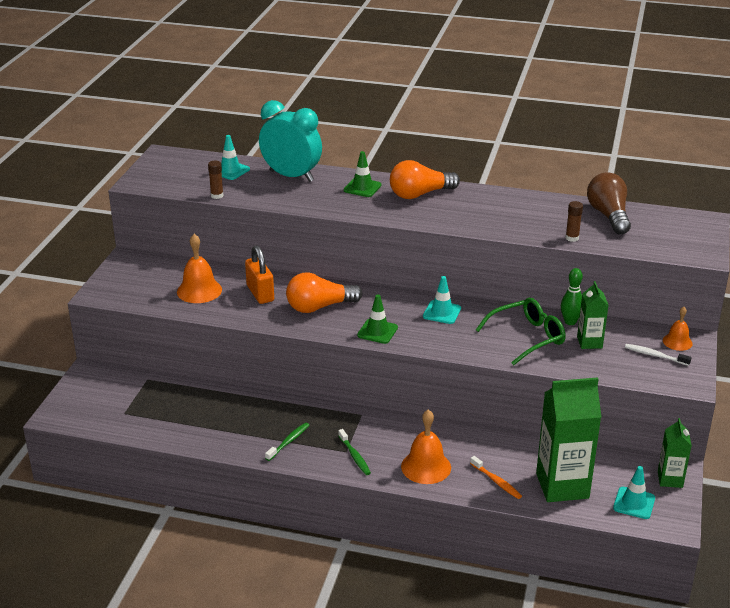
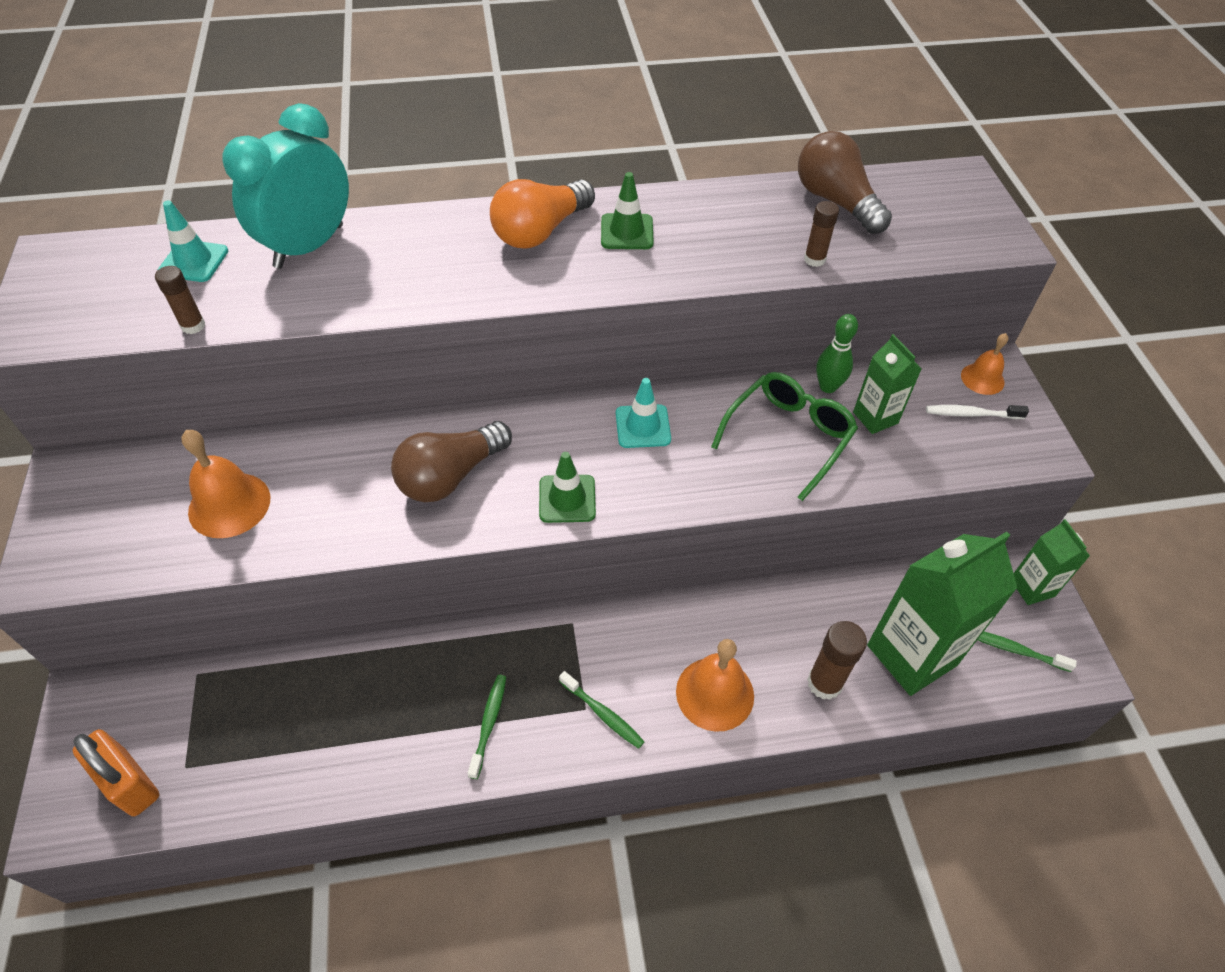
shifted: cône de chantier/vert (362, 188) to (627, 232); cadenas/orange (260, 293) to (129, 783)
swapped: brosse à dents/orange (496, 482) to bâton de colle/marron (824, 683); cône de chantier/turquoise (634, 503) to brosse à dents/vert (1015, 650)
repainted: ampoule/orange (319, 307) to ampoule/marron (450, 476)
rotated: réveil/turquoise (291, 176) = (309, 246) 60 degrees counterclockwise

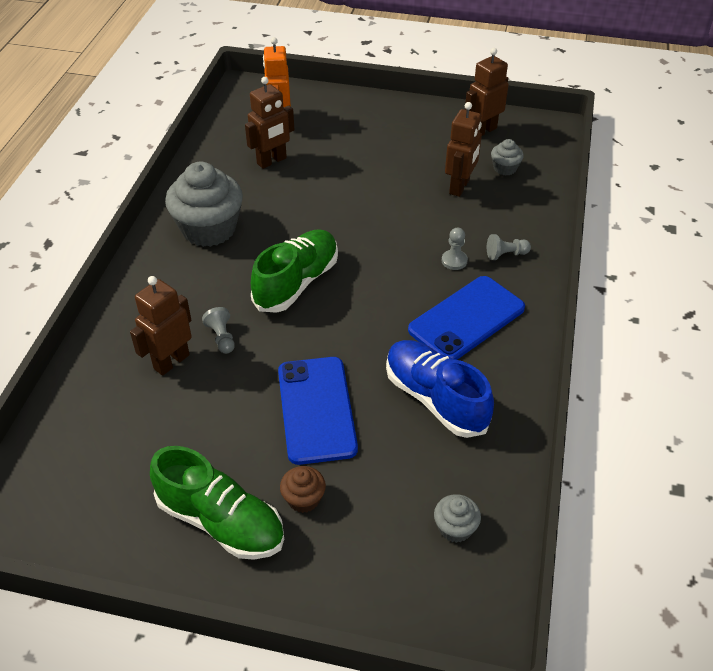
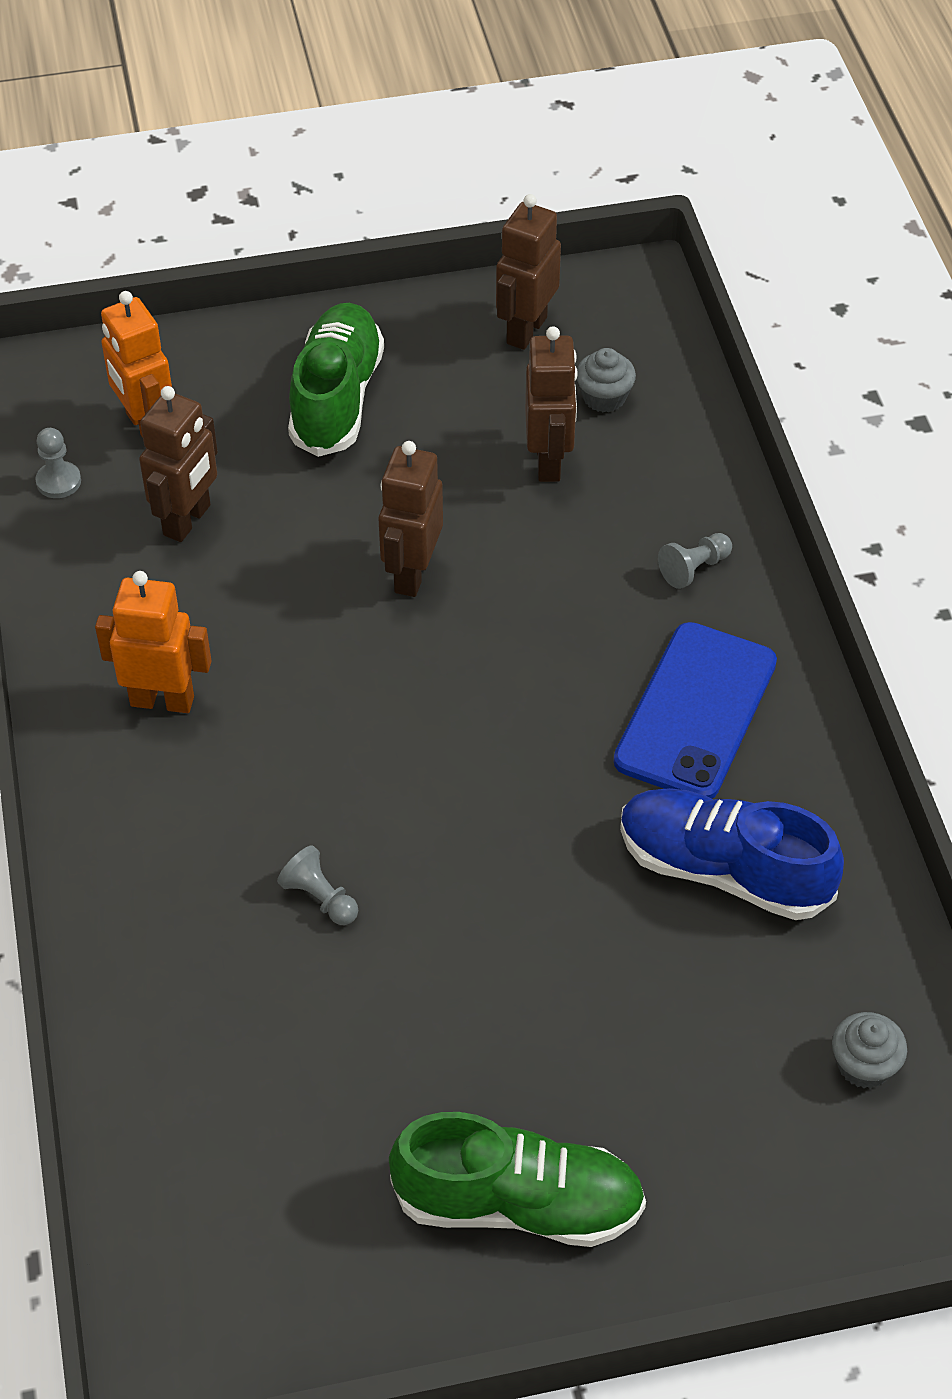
gone: téléphone/bleu (316, 409); muffin/marron (303, 499)
shifted: pion/gris (454, 261) to (58, 481); chaussure/vert (296, 283) to (336, 398); robot/marron (171, 361) to (412, 574)
swapped: muffin/gris (209, 229) to robot/orange (162, 700)

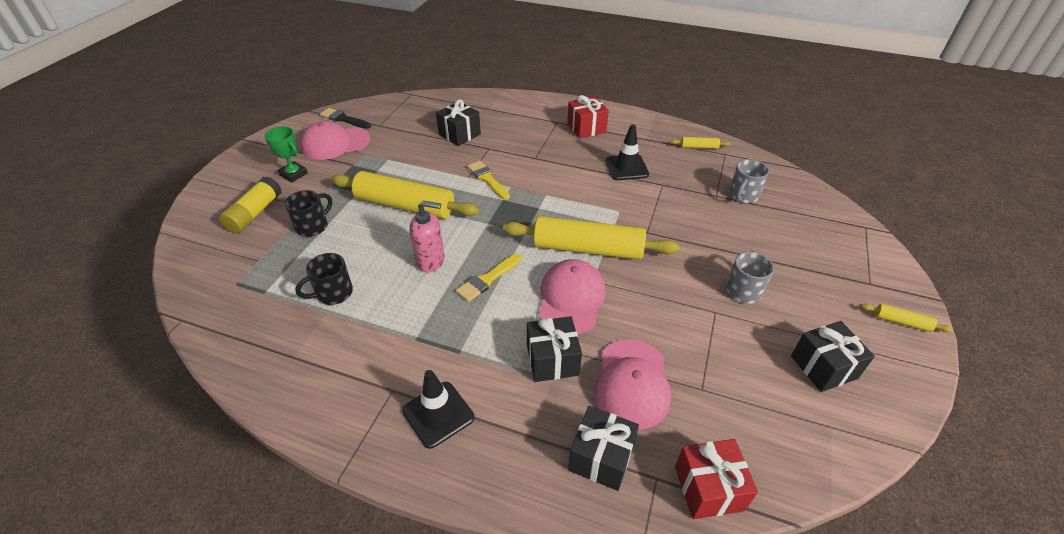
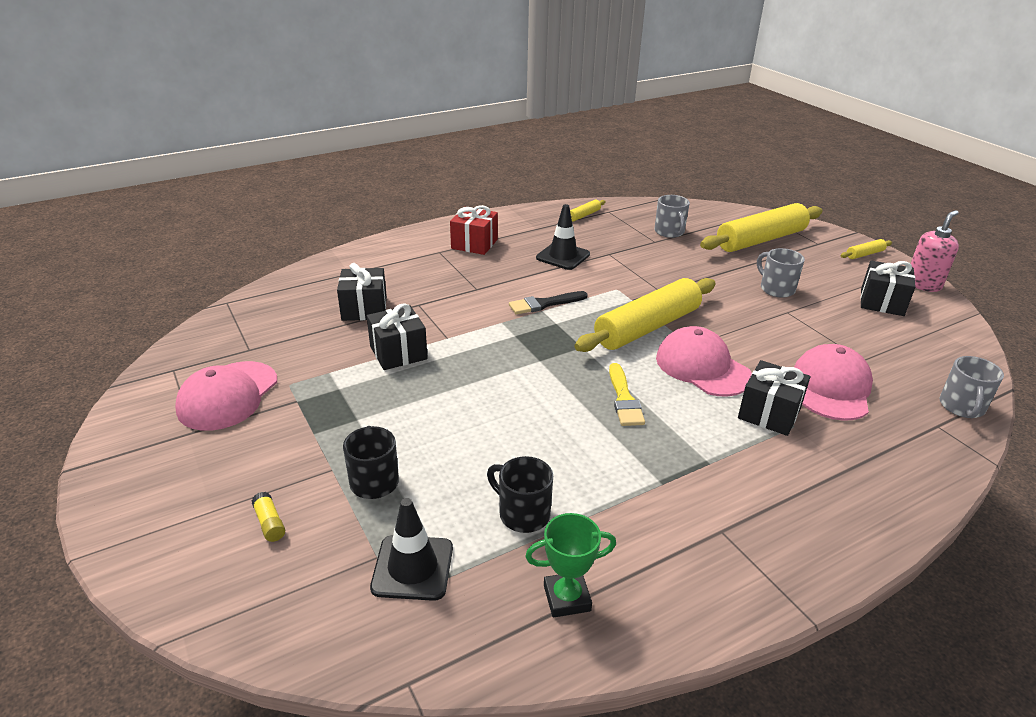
gone: pinceau/jaune (487, 179)
shifted: pinceau/noir (344, 119) to (544, 304); trophée/vert (293, 174) to (567, 598); rouleau à pâtisserie/jaune (405, 205) to (760, 240); distributeur de savon/rose (431, 261) to (923, 284); cône de chantier/noir (438, 414) to (412, 568); cadeau/noir (601, 458) to (398, 353)
swapped: cadeau/rouge (708, 488) to tasse/gris (961, 407)
rotated: tasse/noir (333, 293) = (522, 514) 120 degrees clockwise; casquette/rose (632, 383) = (831, 387) 120 degrees counterclockwise
scaled: bâton de colle/jaune (255, 213) = (269, 523) x0.50

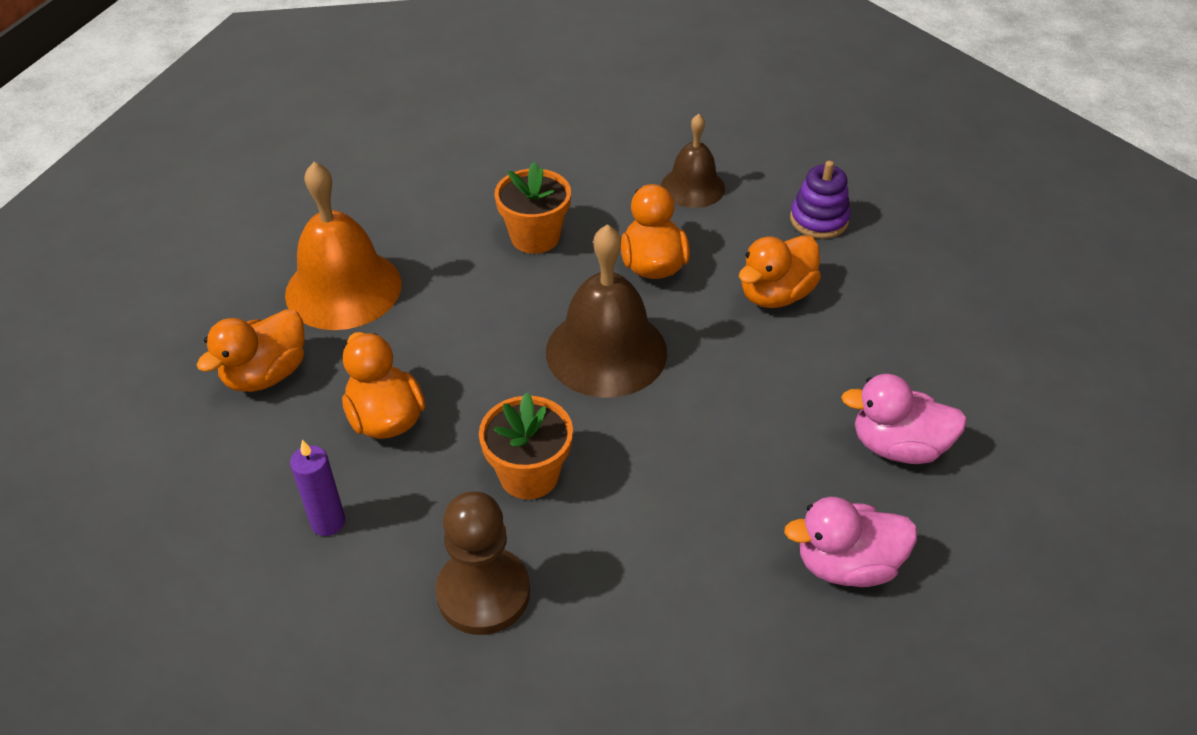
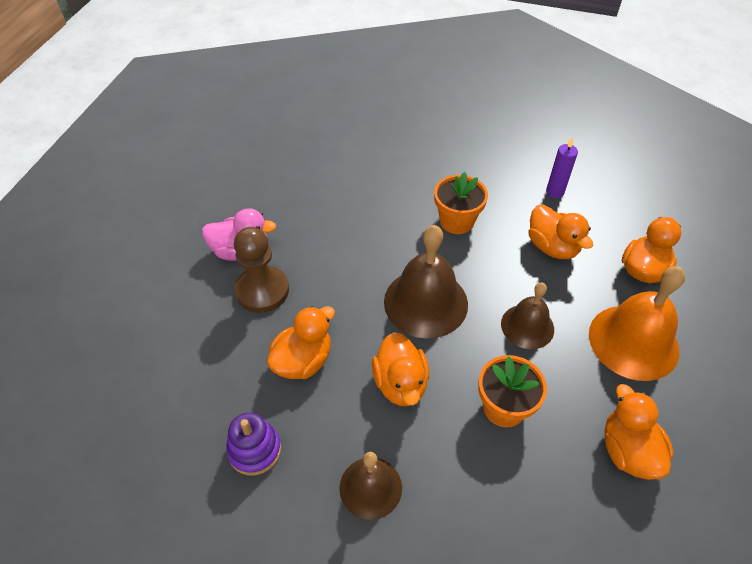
gone: canard/rose (846, 565)
new: cloche/marron (527, 326); canard/orange (628, 451)
shifted: pion/marron (483, 593) to (262, 290)

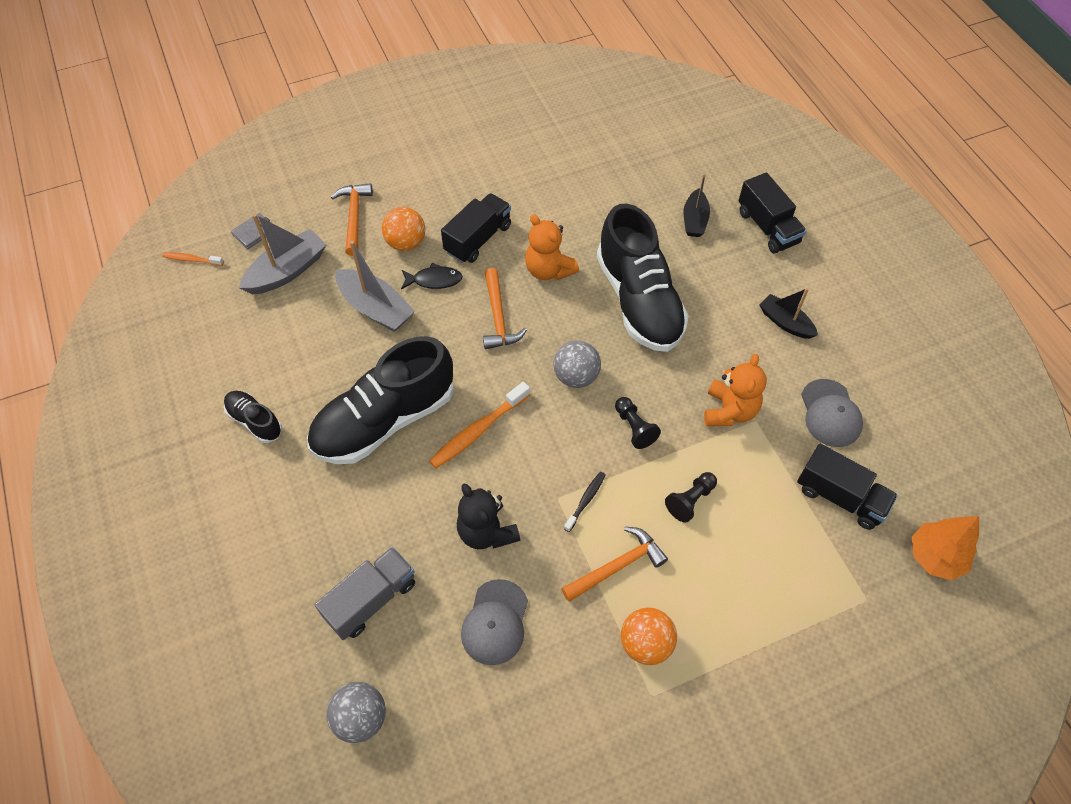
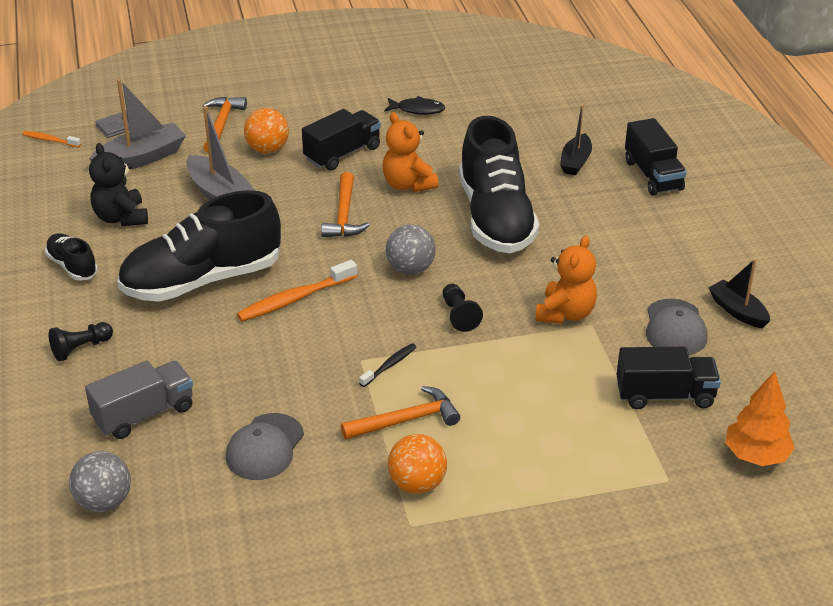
shifted: poisson/noir (434, 280) to (417, 110); bateau/noir (785, 322) to (737, 311); pion/noir (690, 500) to (81, 348); ours en peluche/noir (487, 532) to (121, 218)
rotated: camion/noir (840, 497) = (665, 395) 45 degrees counterclockwise

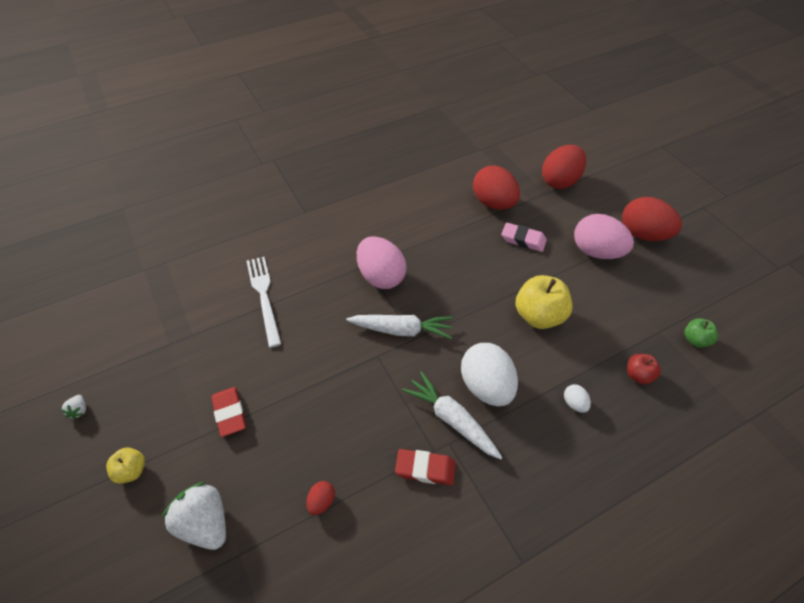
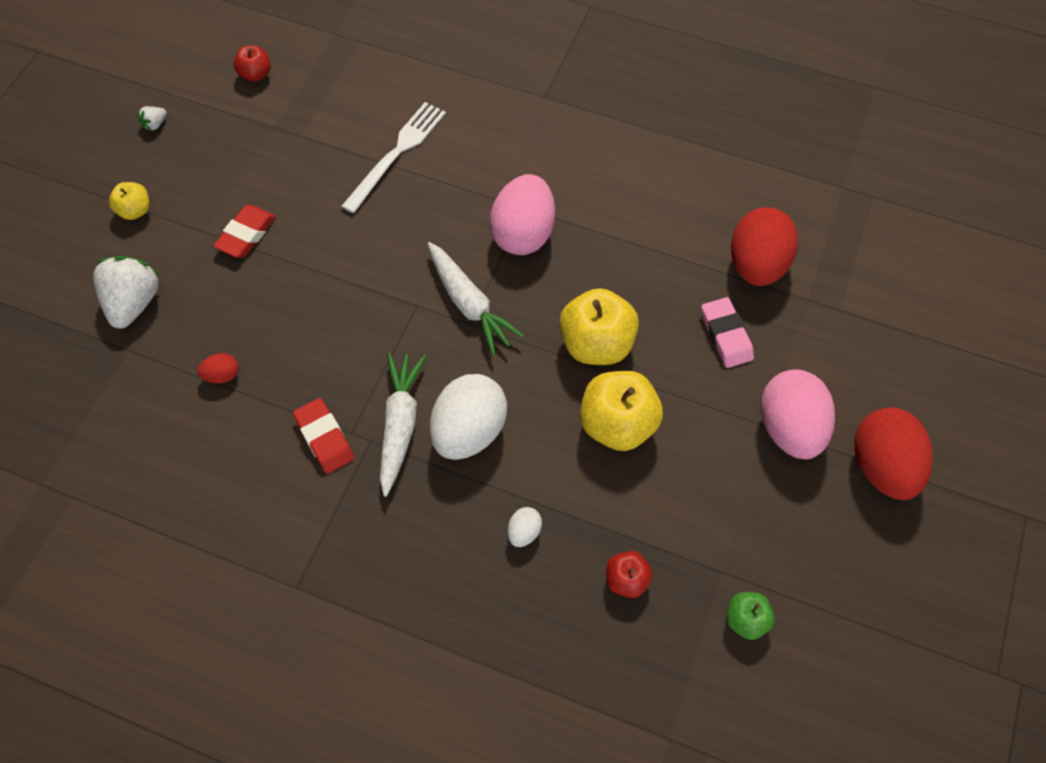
gone: œuf/rouge (560, 181)
new: pomme/rouge (255, 74); pomme/jaune (596, 344)

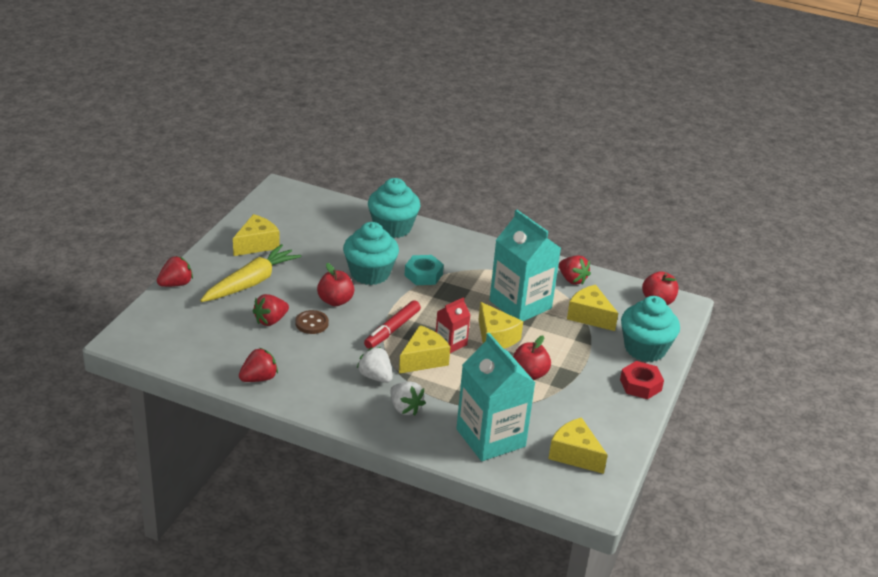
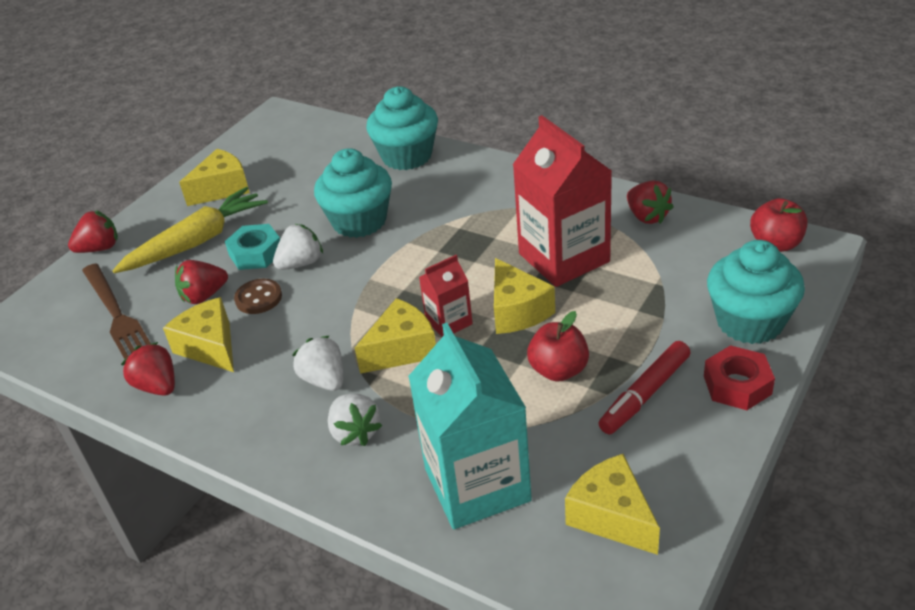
new: fourchette/marron (116, 314)
shifted: écrou/turquoise (423, 275) to (256, 253); fromage/jaune (589, 316) to (210, 347); feutre/rouge (392, 330) to (645, 394)
swapped: pomme/rouge (335, 301) to fraise/blanc (301, 263)
repainted: brique de lait/turquoise (520, 304) to brique de lait/rouge (564, 258)
rotated: fraise/rouge (259, 378) = (157, 386) 105 degrees counterclockwise

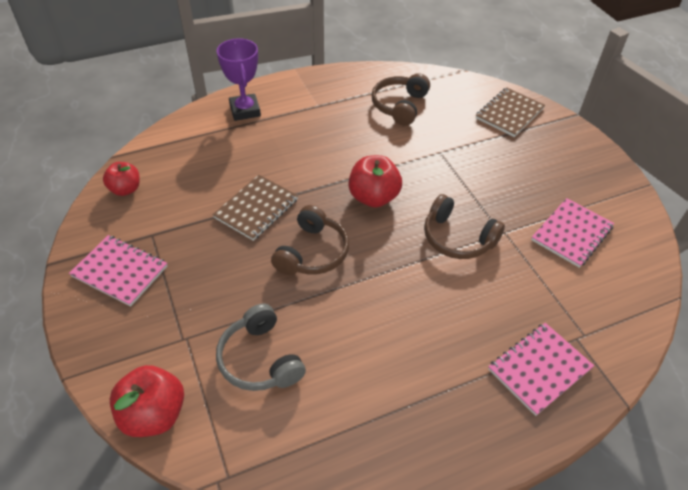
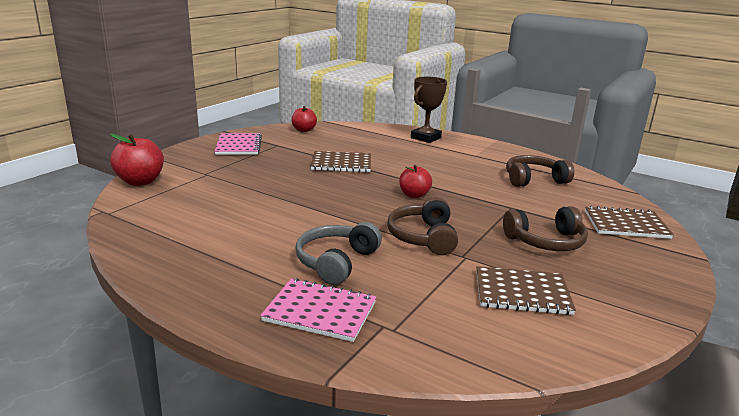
shifted: casque audio/marron (312, 252) to (546, 242); casque audio/gris (260, 359) to (336, 262)
repainted: trophée/violet (245, 110) to trophée/marron (425, 138); carnet/rose (572, 233) to carnet/marron (522, 293)
scaled: pomme/rouge (373, 197) = (414, 195) x0.66

